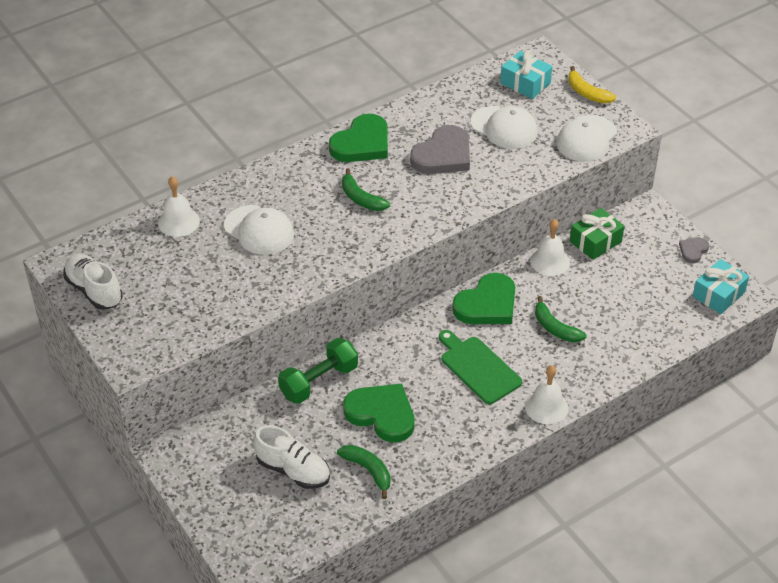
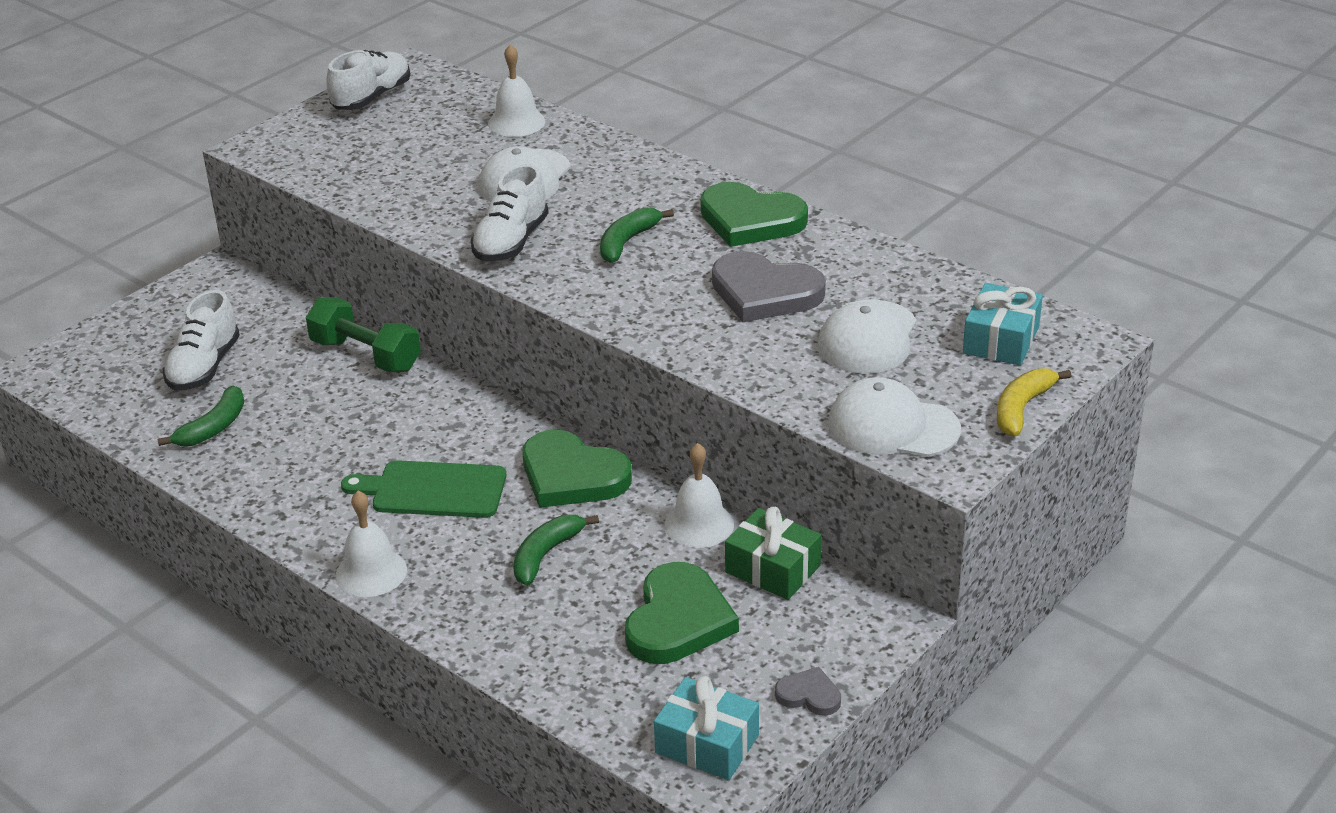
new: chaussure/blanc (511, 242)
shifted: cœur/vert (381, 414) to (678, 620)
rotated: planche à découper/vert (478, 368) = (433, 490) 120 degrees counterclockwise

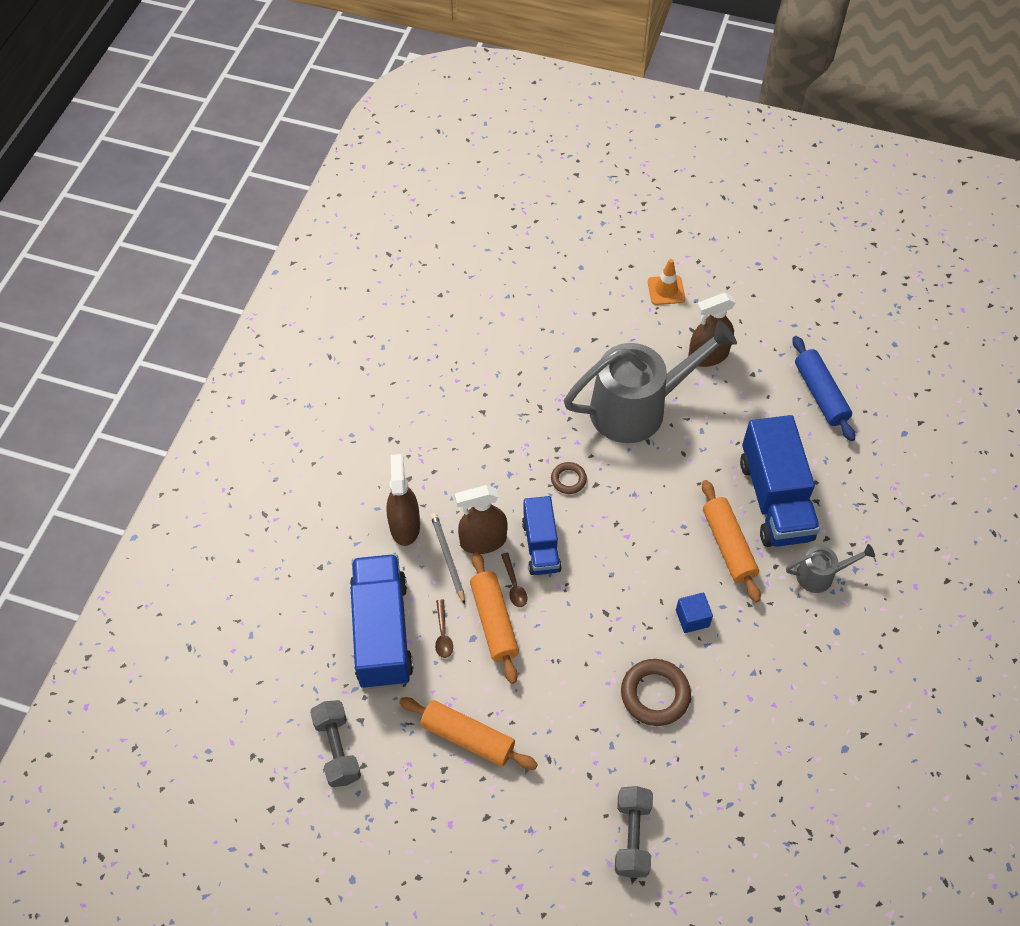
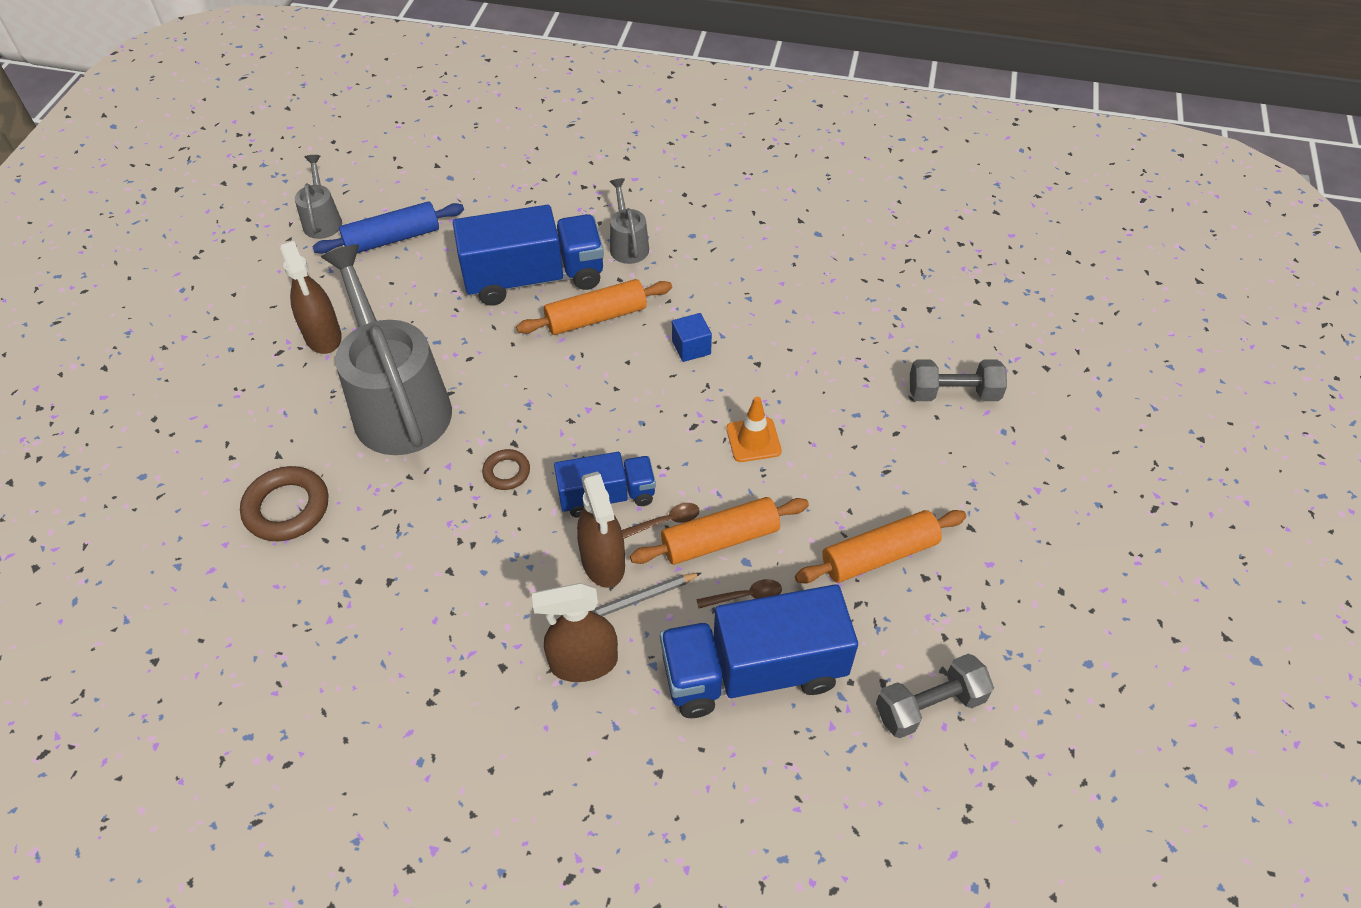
new: arrosoir/gris (322, 220)
shifted: cône de chantier/orange (666, 290) to (753, 440); anneau/marron (655, 694) to (287, 508)
rotated: rouleau à pâtisserie/orange (468, 737) = (879, 555) 45 degrees clockwise

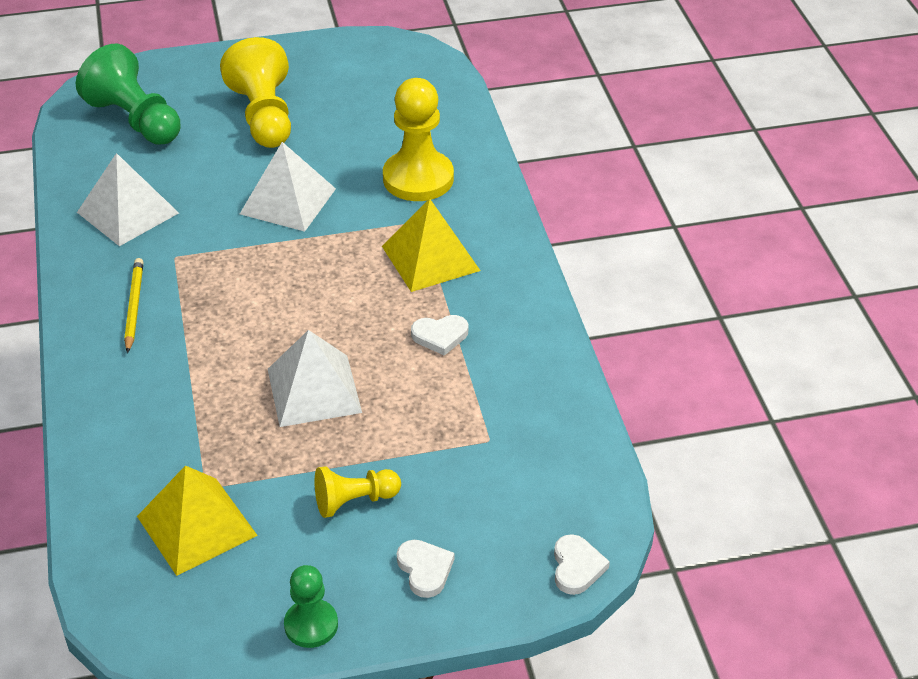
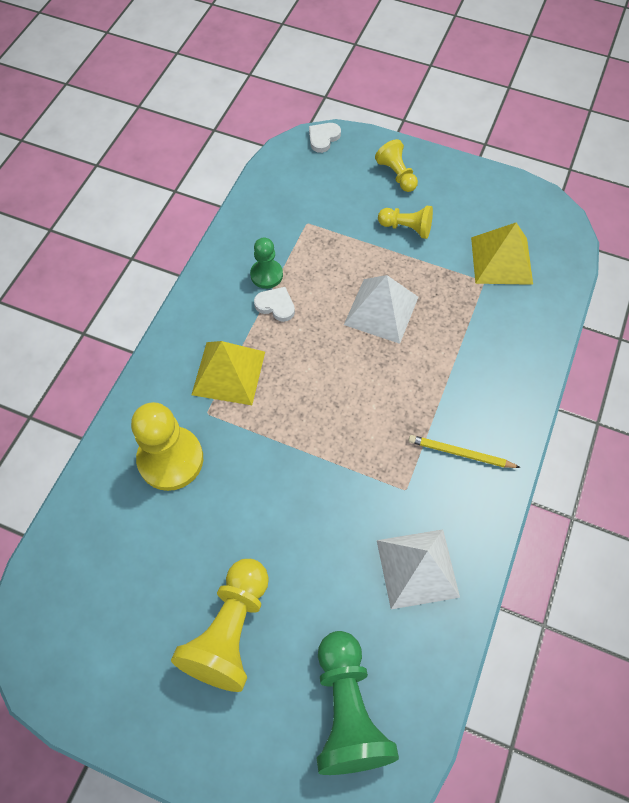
gone: pyramide/blanc (288, 201)
shifted: pion/vert (311, 625) to (266, 275)
swapped: cœur/blanc (425, 569) to pion/jaune (396, 175)
rotated: crayon/jaune (134, 306) = (460, 453) 75 degrees clockwise

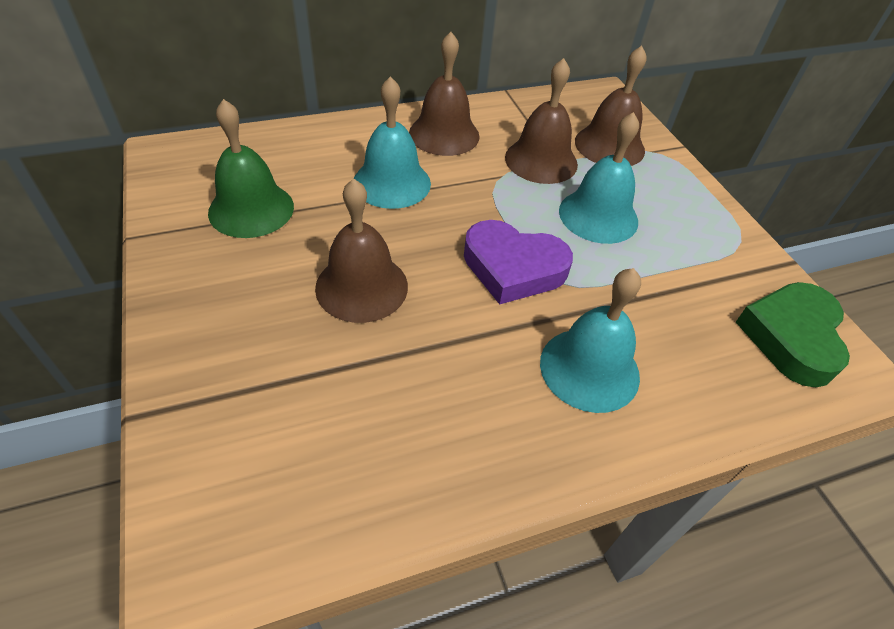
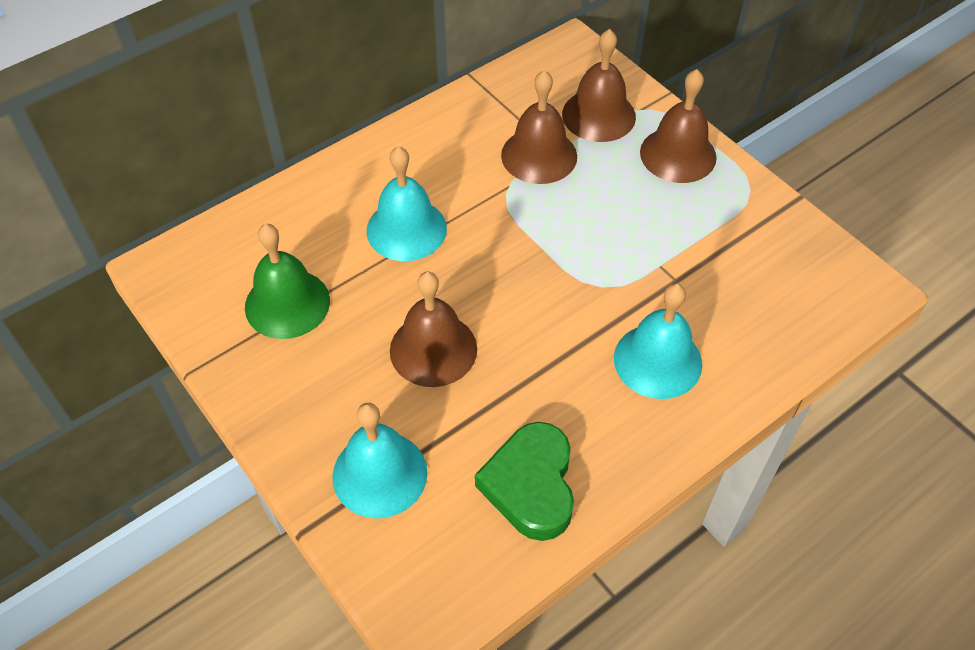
gone: cœur/violet (513, 268)
shifted: cloche/marron (444, 134) to (678, 154); cloche/turquoise (598, 216) to (380, 474); cœur/vert (791, 337) to (531, 485)

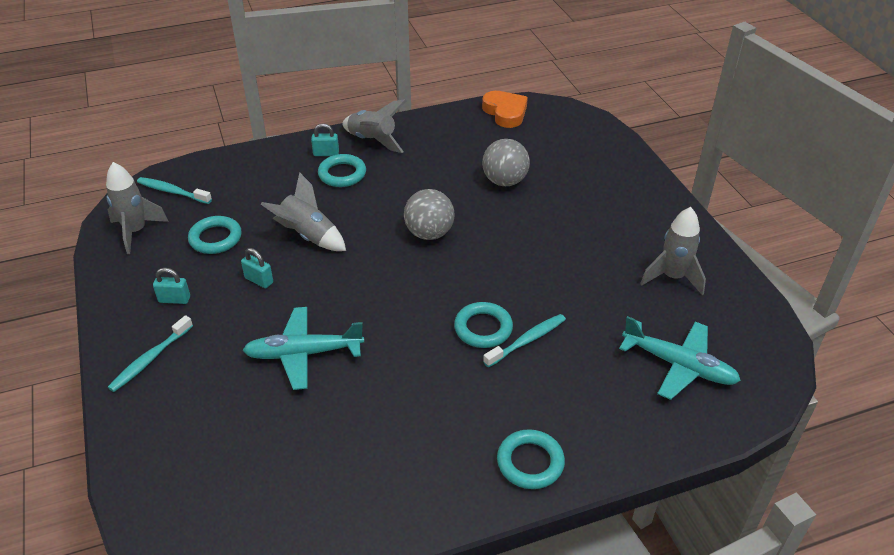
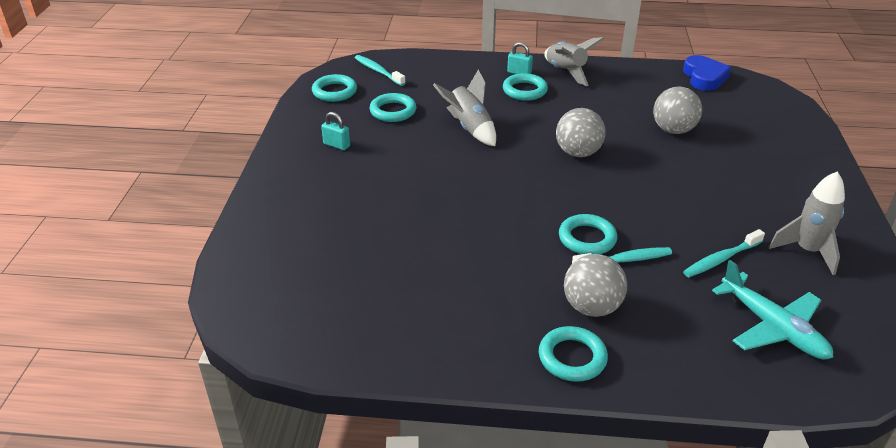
gone: cadenas/turquoise (259, 280); avion/turquoise (304, 353)
new: balle/gris (591, 307)
shifted: brosse à dents/turquoise (150, 359) to (721, 259)
swapped: fusée/gris (136, 232) to anneau/turquoise (334, 91)
repainted: cœur/orange (505, 112) to cœur/bleu (704, 77)

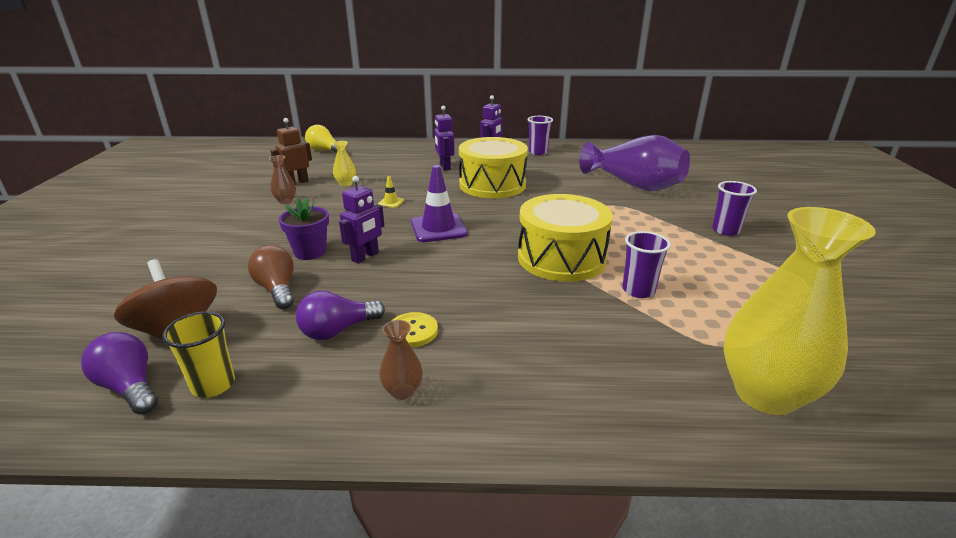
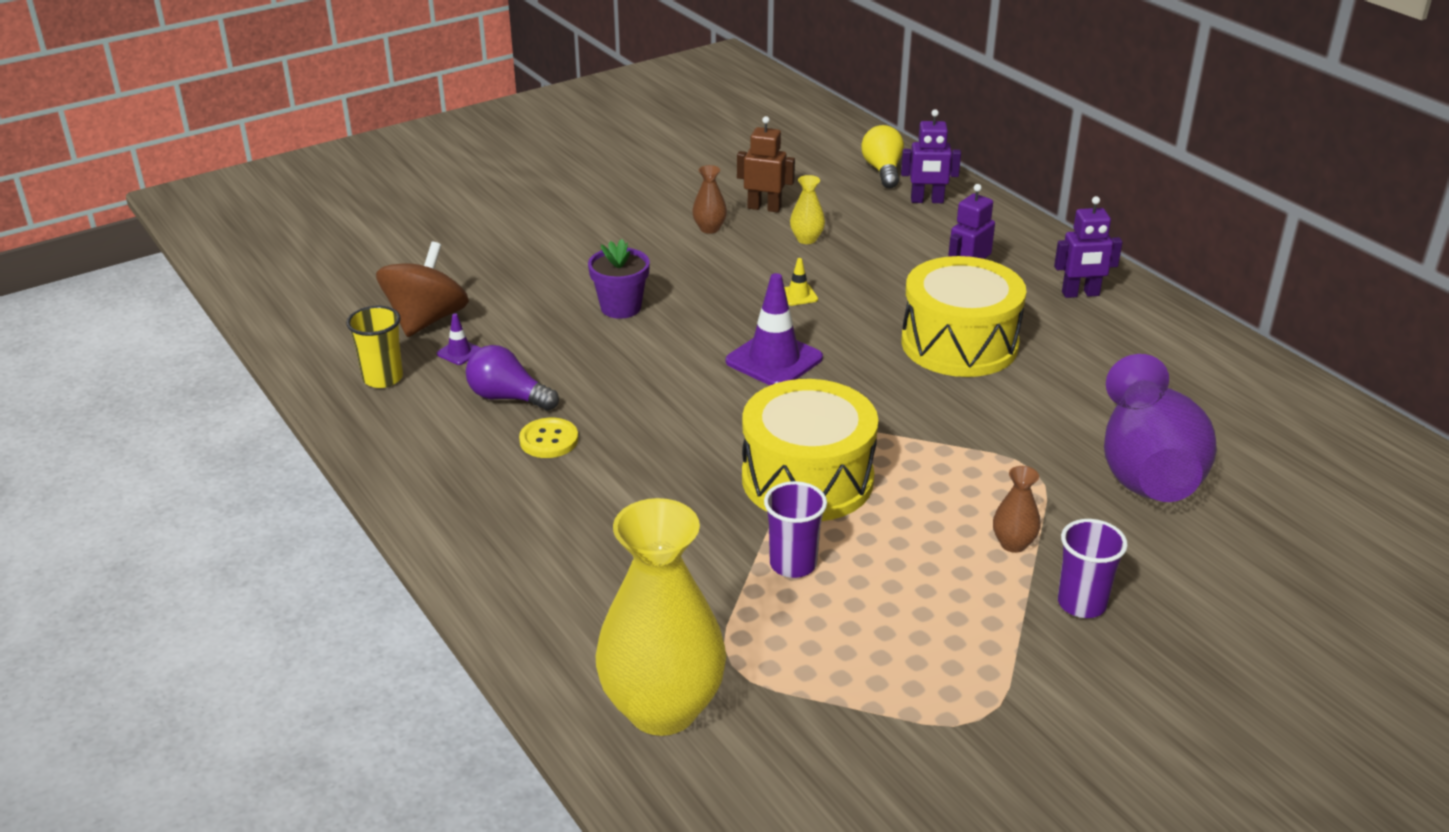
gone: gobelet/violet (538, 152); ampoule/marron (277, 289); ampoule/violet (130, 387)
new: cône de chantier/violet (459, 352)
shifted: robot/violet (365, 257) to (927, 201); vase/marron (402, 391) to (1013, 544)

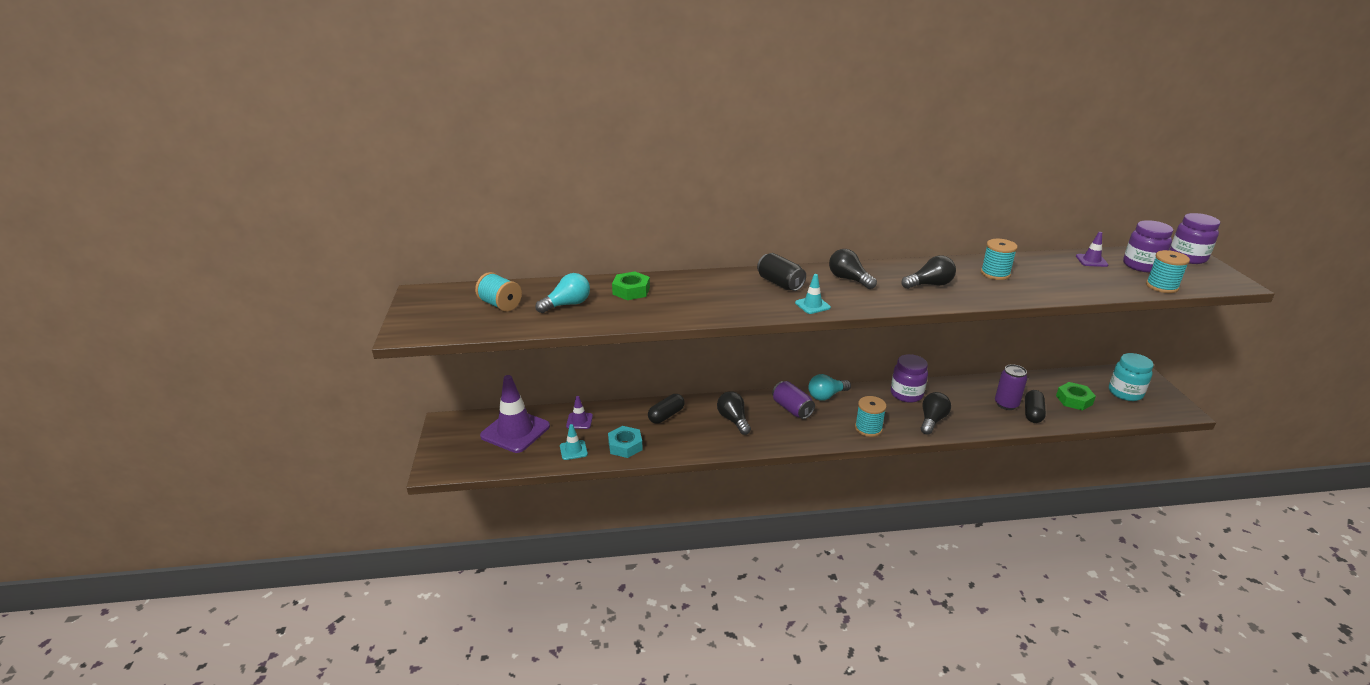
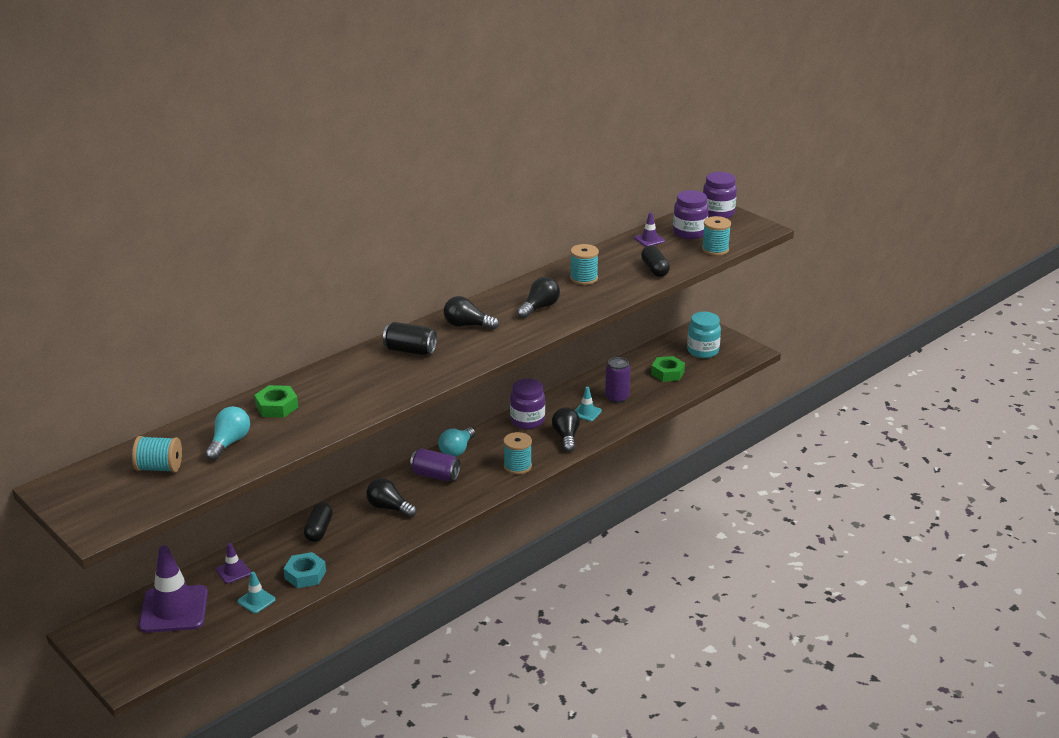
shifted: cône de chantier/turquoise (812, 305) to (586, 412); gélule/noir (1032, 413) to (654, 269)

